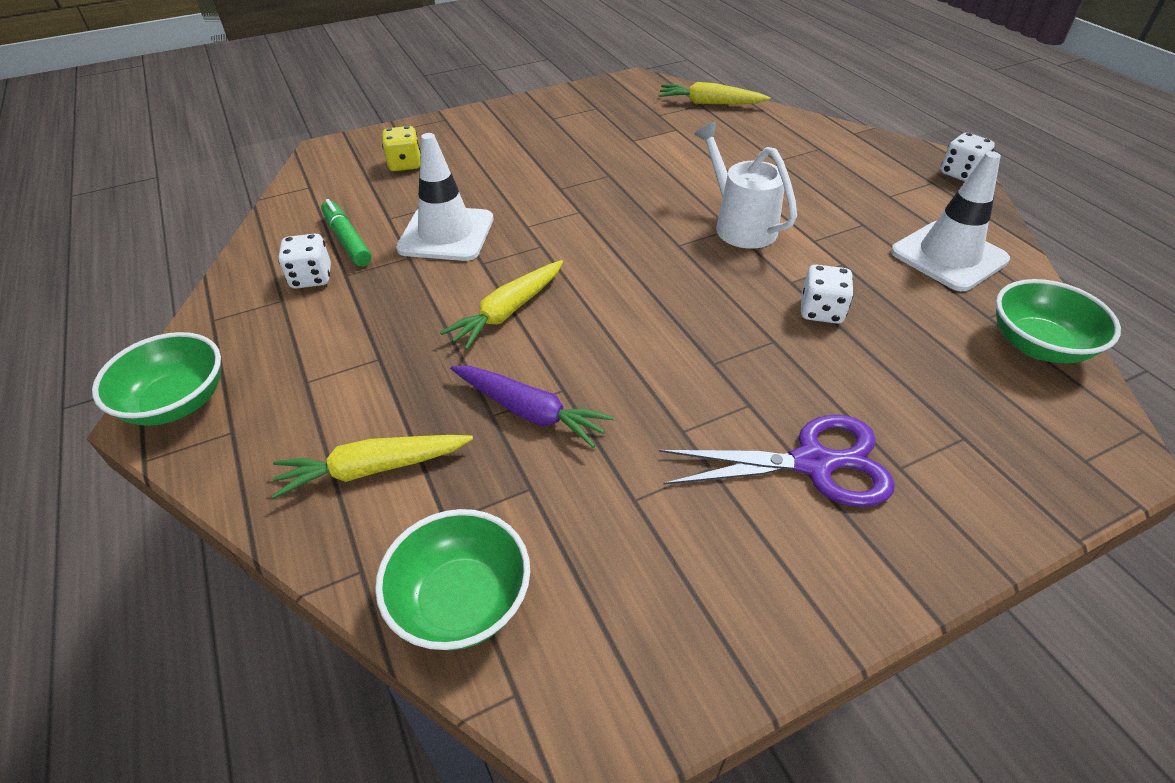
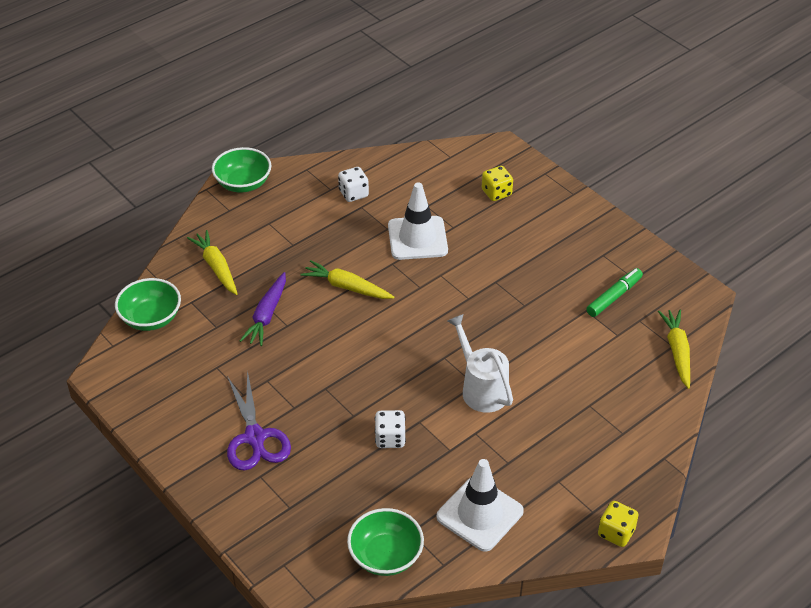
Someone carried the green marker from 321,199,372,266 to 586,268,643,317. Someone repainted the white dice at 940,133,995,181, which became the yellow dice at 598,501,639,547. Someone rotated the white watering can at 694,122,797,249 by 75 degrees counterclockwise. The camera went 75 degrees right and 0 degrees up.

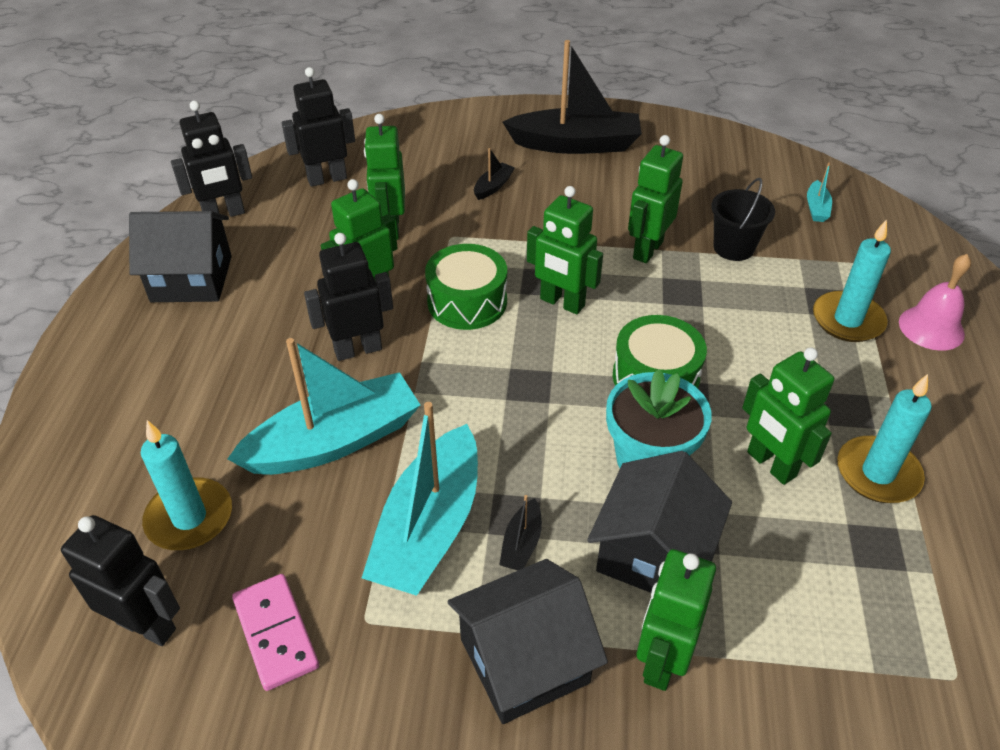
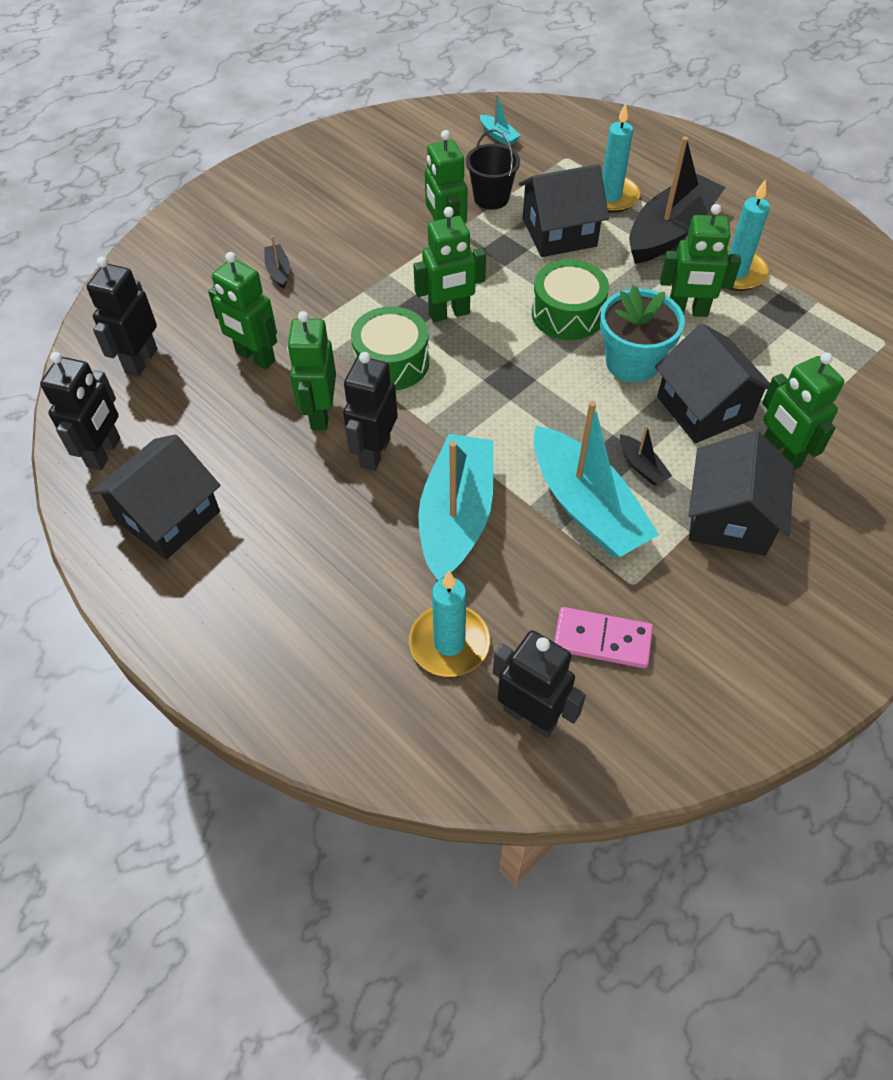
Someone took away the pink bell at 899,254,971,351. Someone put down the black house at 519,164,609,257. Someone carried the black boat from 503,40,642,154 to 629,136,726,264. Someone rotated the black robot at 61,515,180,646 by 60 degrees clockwise. The camera went 50 degrees left and 10 degrees up.

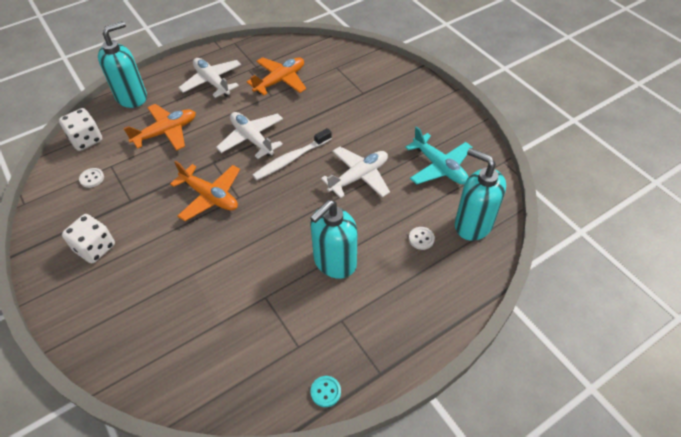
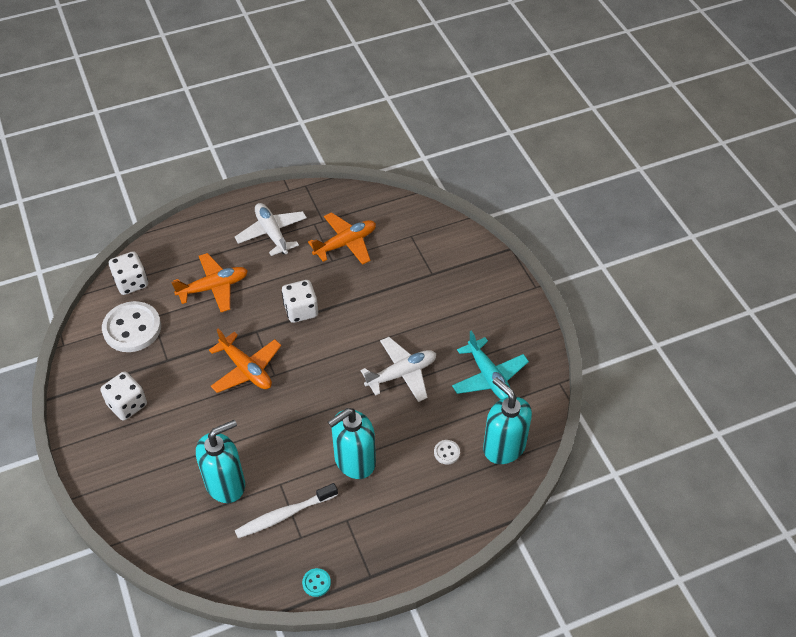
Someone carried the turquoise soap dispenser from 98,21,147,108 to 196,420,245,503. Someone carried the white toothbrush from 253,128,332,180 to 235,483,338,538. Someone swapped the white plane at 216,112,283,159 for the white dice at 282,280,318,323. Someone scaled the white button at 79,168,104,188 by 2.39. The camera went 10 degrees right and 0 degrees up.

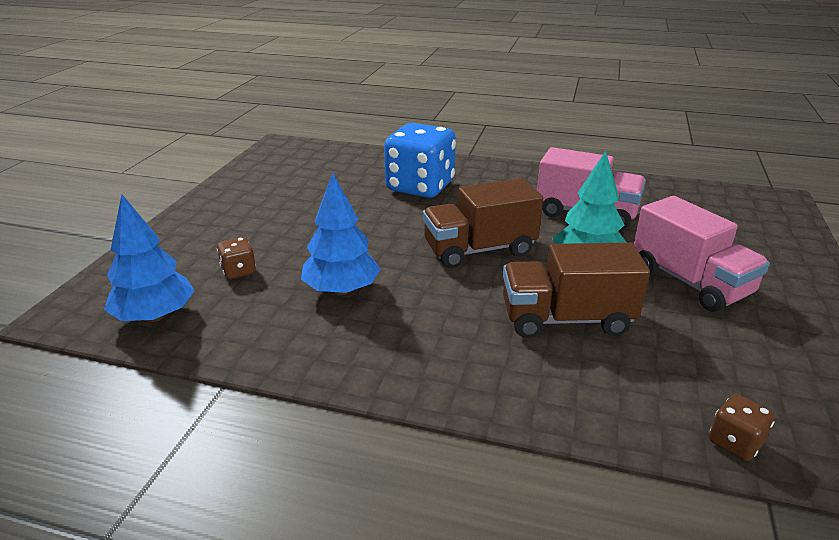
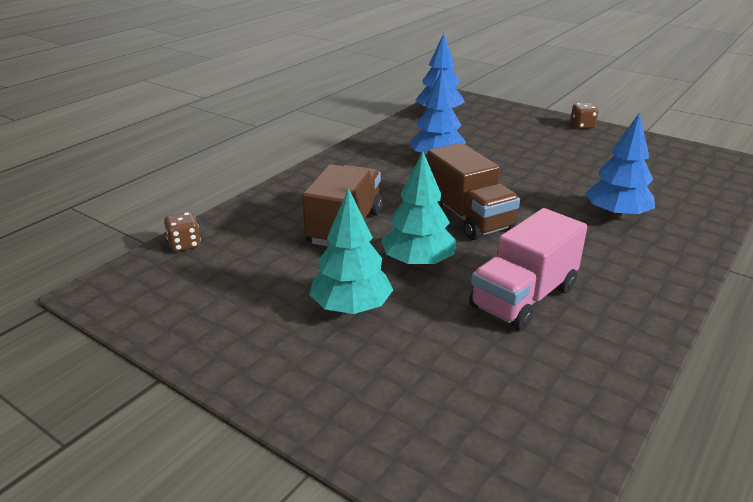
Someone carried the brown dice from 217,237,256,279 to 570,103,598,129. Someone swapped the blue dice at 384,123,456,198 for the blue tree at 586,112,655,219. Someone swapped the pink truck at 634,196,770,312 for the turquoise tree at 309,188,393,314. Someone rotated the brown truck at 423,178,543,268 by 150 degrees clockwise. The camera went 110 degrees right and 0 degrees up.

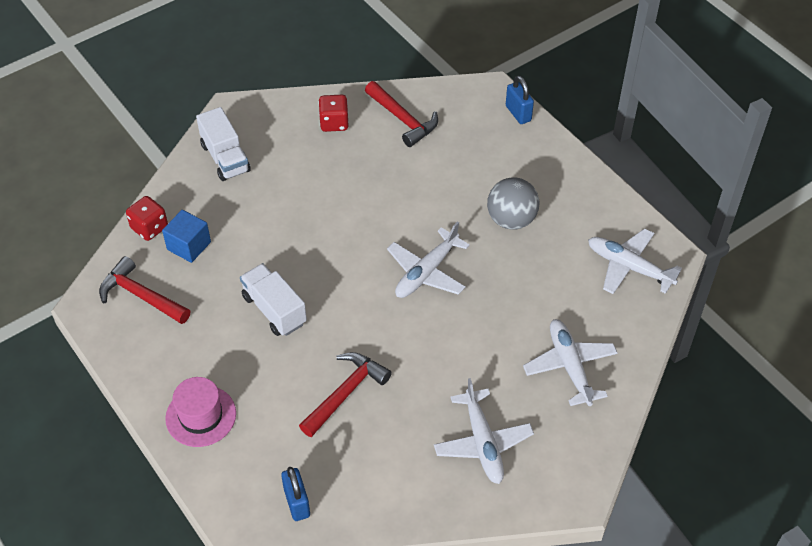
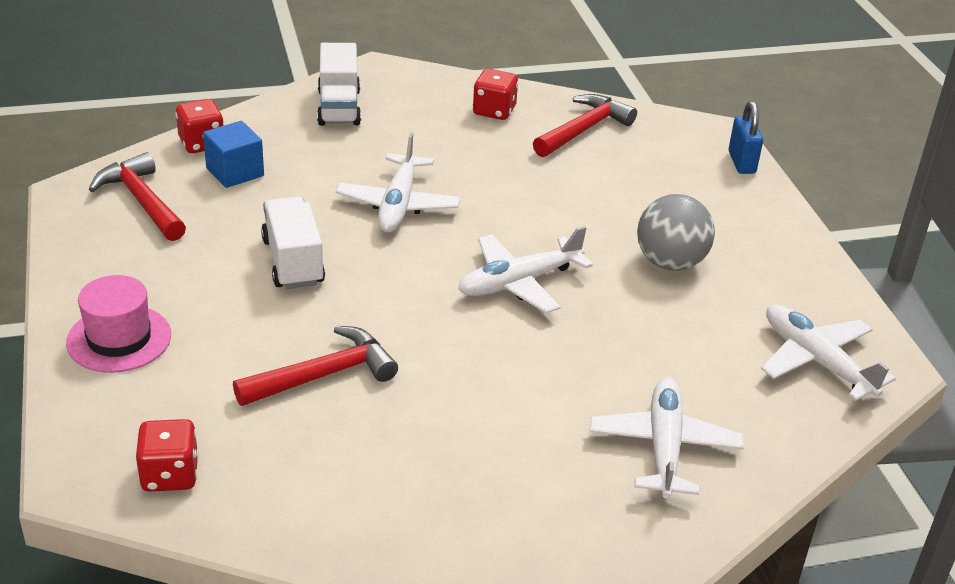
Someone carried the white plane from 434,378,534,484 to 336,132,461,233. Someone swapped the blue padlock at 281,467,310,521 for the red dice at 136,419,199,492. Someone rotated the red hammer at 365,81,438,147 by 120 degrees counterclockwise. The camera went 20 degrees right and 15 degrees down.

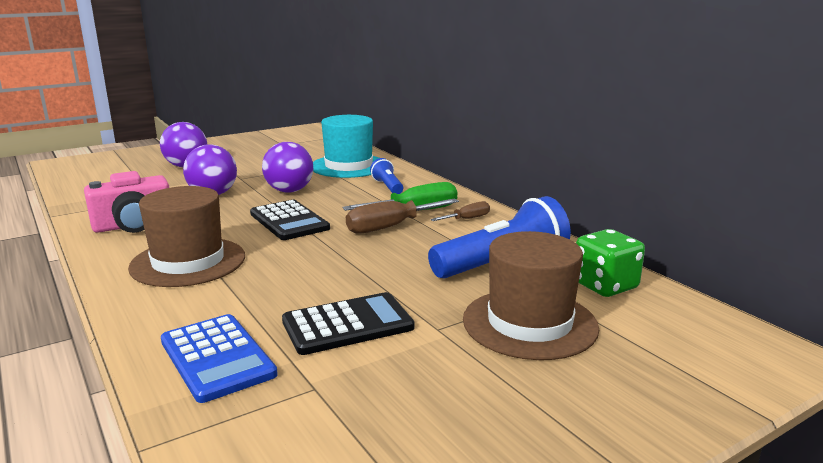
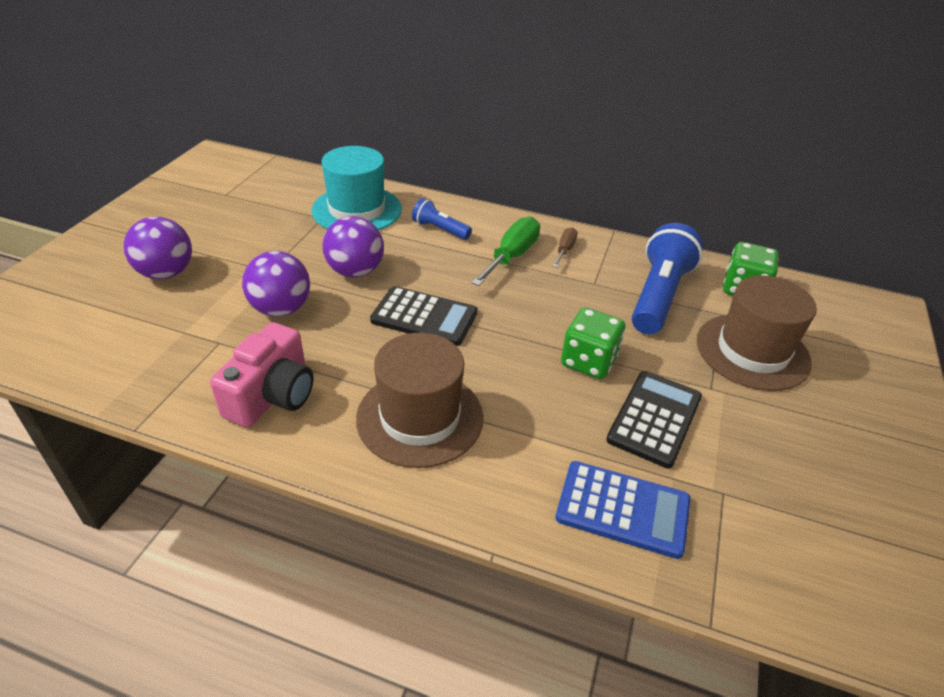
Someone took away the brown screwdriver at 346,198,459,234. Someone put down the green dice at 561,308,625,379. The camera went 40 degrees left and 20 degrees up.

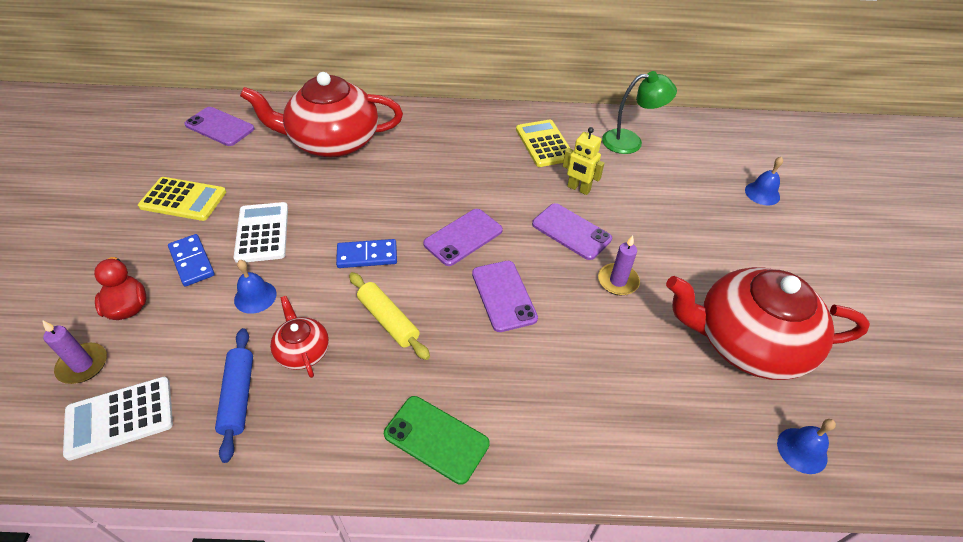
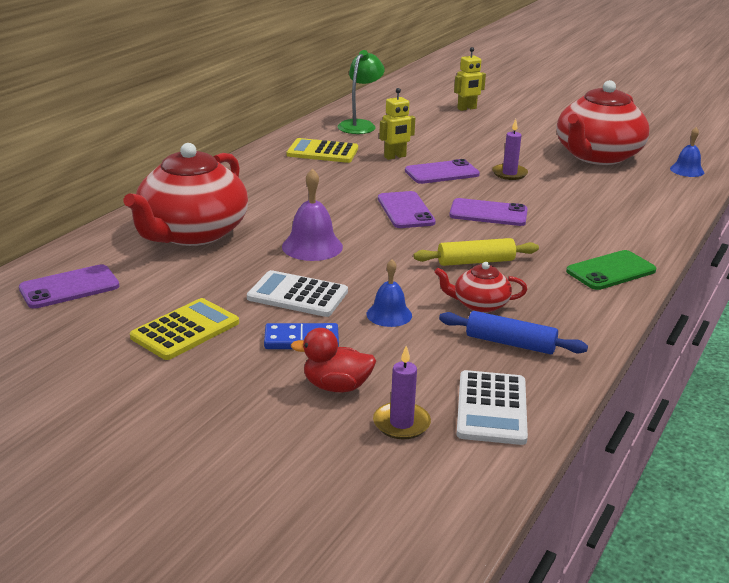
Someone took away the blue domino at 336,239,397,268. Someone put down the purple bell at 282,169,343,261. Someone swapped the blue bell at 745,157,783,205 for the yellow robot at 454,47,486,111. The camera went 60 degrees left and 20 degrees down.

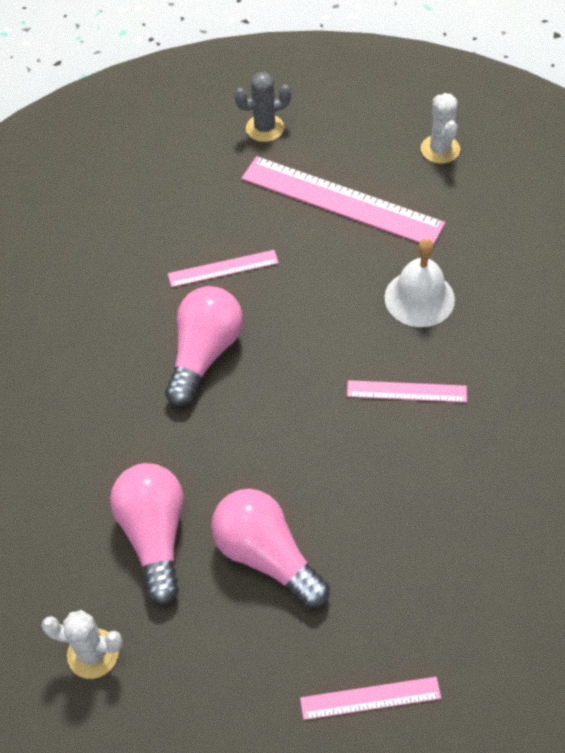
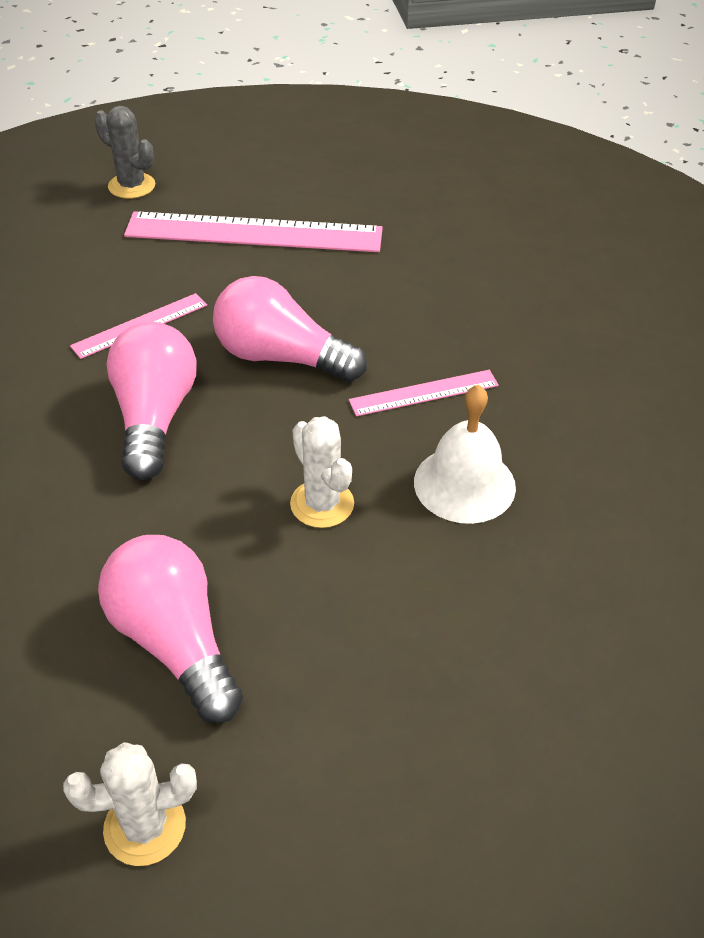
Someone took away the pink ruler at 300,677,441,720. Someone carried the pink light bulb from 211,489,330,608 to 213,276,367,382. Someone carried the white bell from 384,238,455,327 to 414,384,516,524. Someone carried the white cactus from 421,93,460,164 to 290,416,354,528. Someone rotated the grey cactus at 234,72,291,142 by 75 degrees clockwise. The camera went 25 degrees left and 10 degrees down.

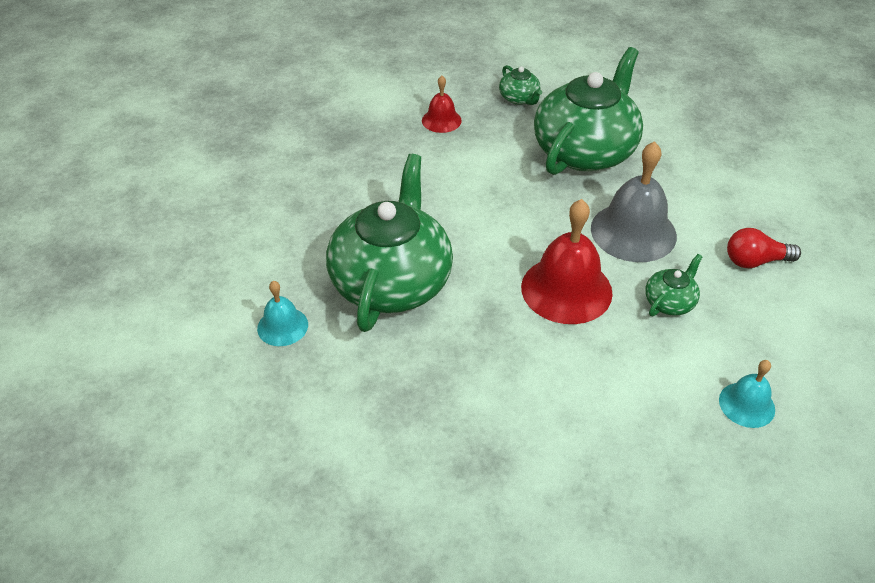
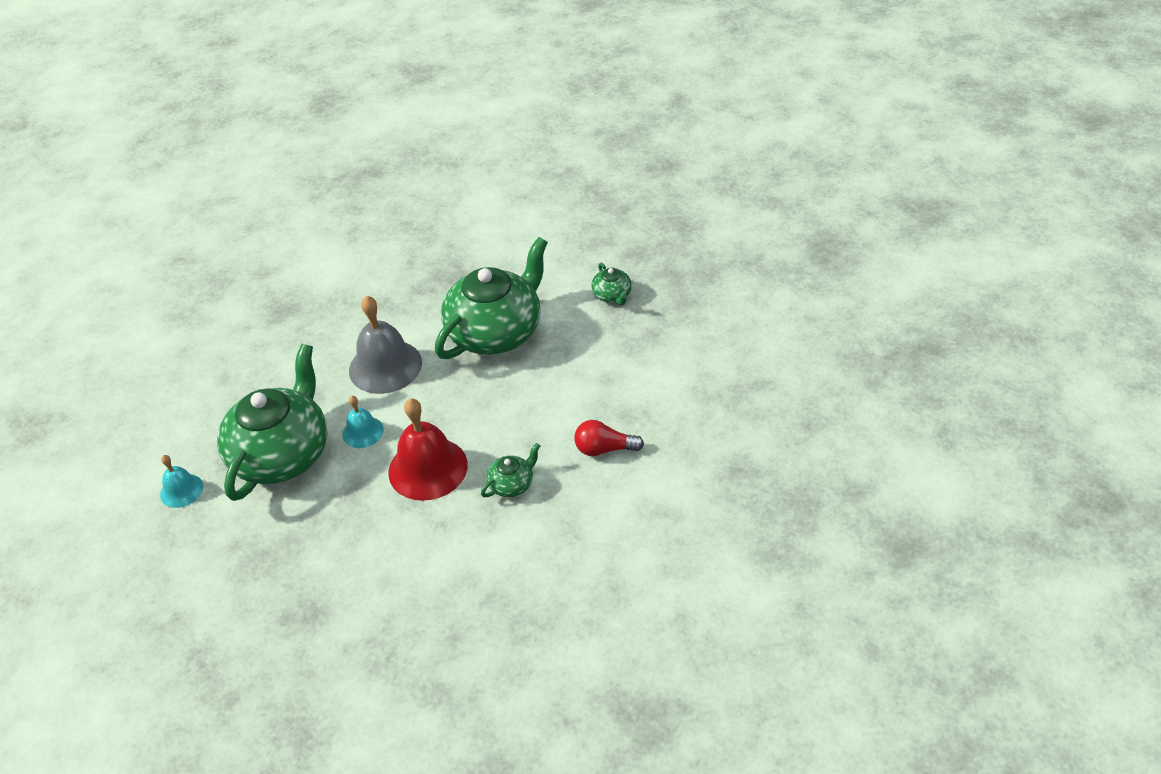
Someone took away the red bell at 422,76,462,133. Someone carried the green teapot from 499,65,542,105 to 591,263,632,305. Someone carried the grey bell from 591,141,677,262 to 349,296,422,394. Someone carried the turquoise bell from 719,360,775,428 to 342,396,384,448. The camera went 10 degrees right and 0 degrees up.

